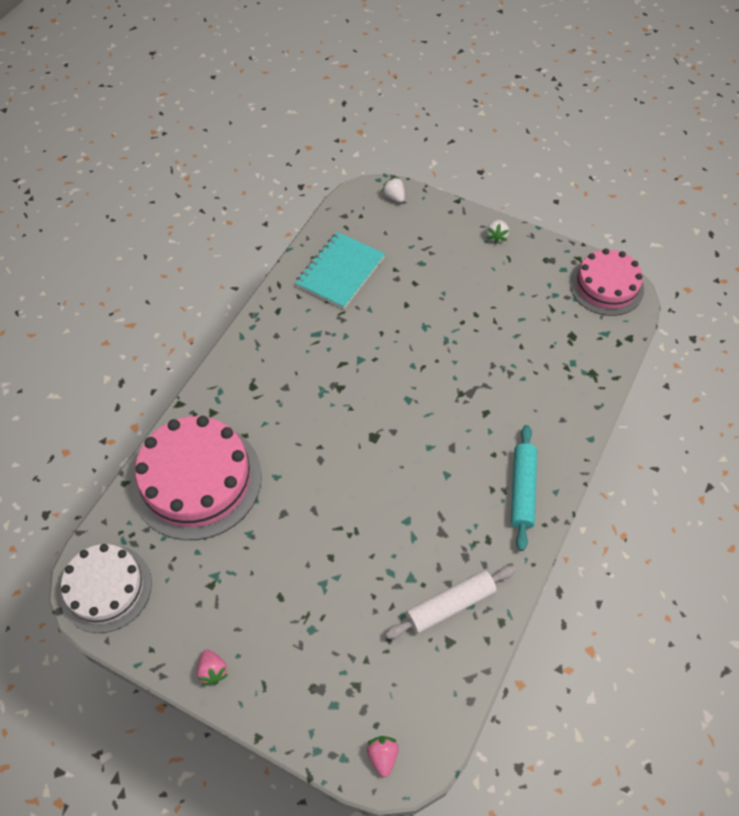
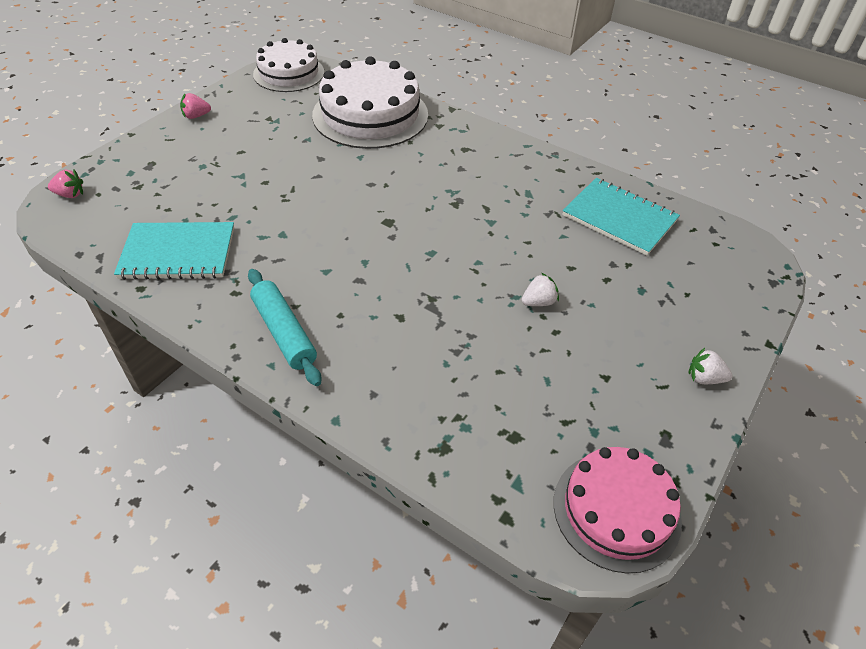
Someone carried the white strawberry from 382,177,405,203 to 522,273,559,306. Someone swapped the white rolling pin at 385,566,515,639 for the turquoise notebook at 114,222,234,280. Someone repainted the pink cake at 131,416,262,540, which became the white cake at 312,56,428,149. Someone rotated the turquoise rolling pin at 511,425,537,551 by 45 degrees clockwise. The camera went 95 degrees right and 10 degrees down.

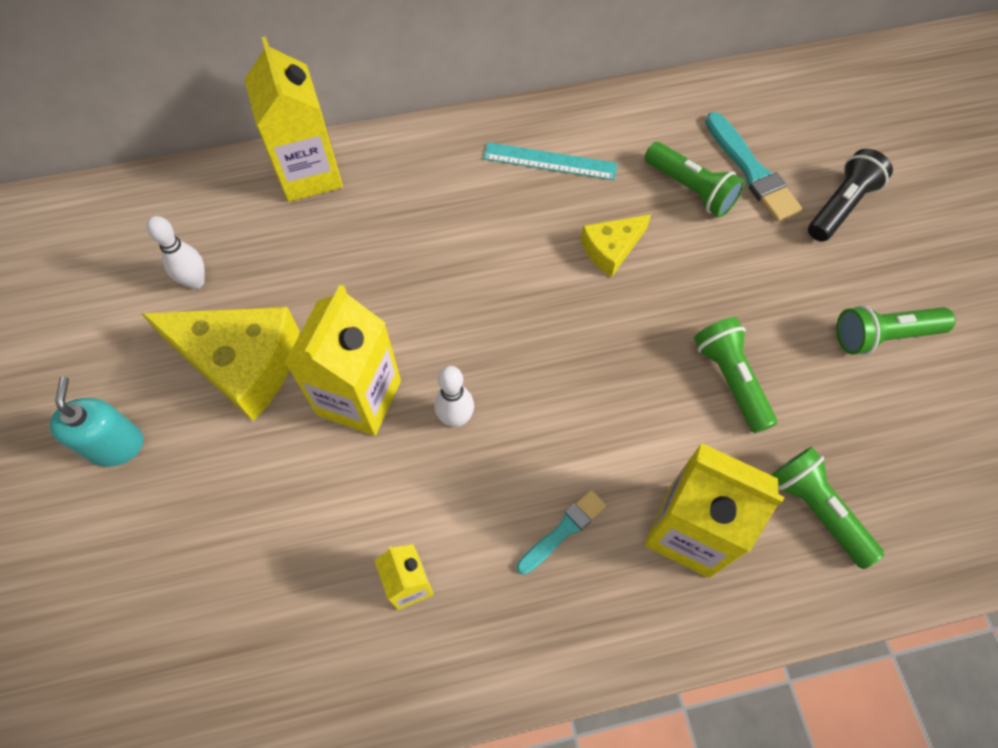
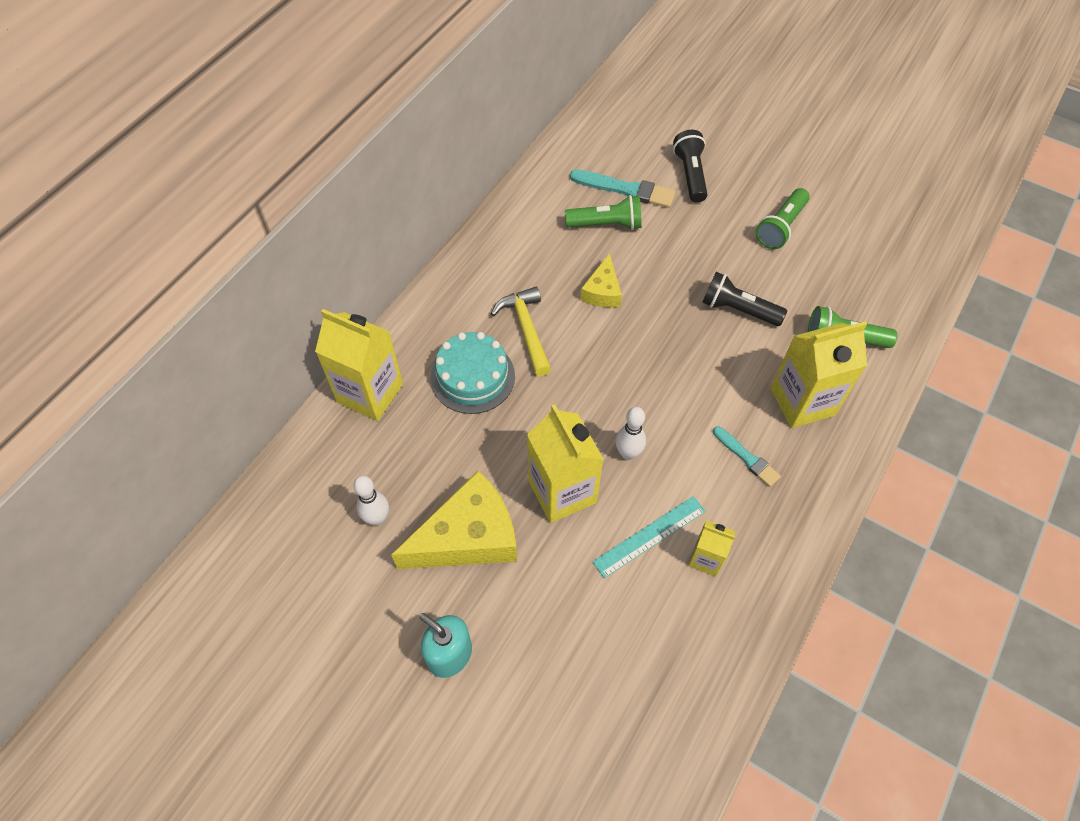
Someone put down the turquoise cake at 431,332,515,414. Someone put down the yellow hammer at 491,287,551,376. Someone carried the turquoise ruler from 483,142,618,180 to 592,496,706,578. Someone repainted the green flashlight at 694,317,777,433, which became the black flashlight at 702,272,787,326. Someone rotated the turquoise brush at 517,490,606,575 by 135 degrees clockwise. The camera went 45 degrees left and 5 degrees down.

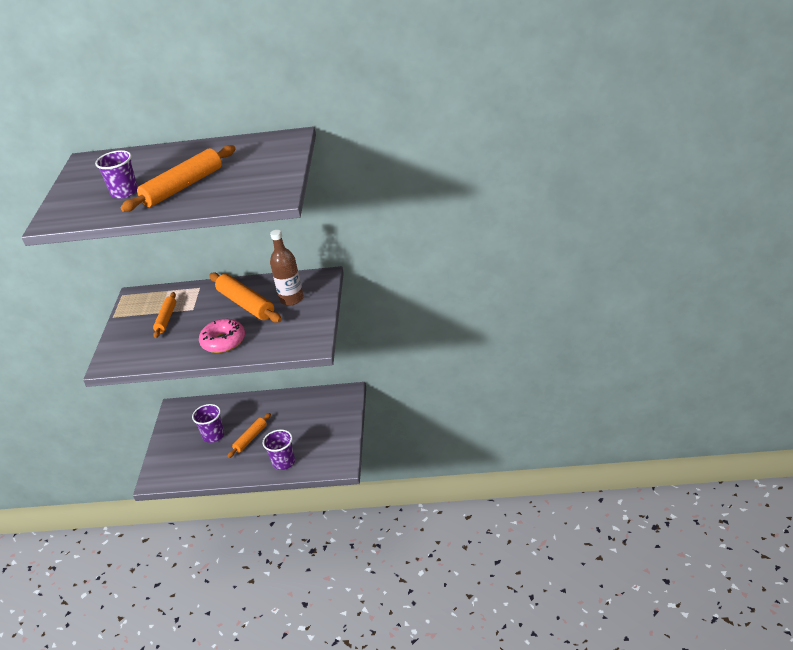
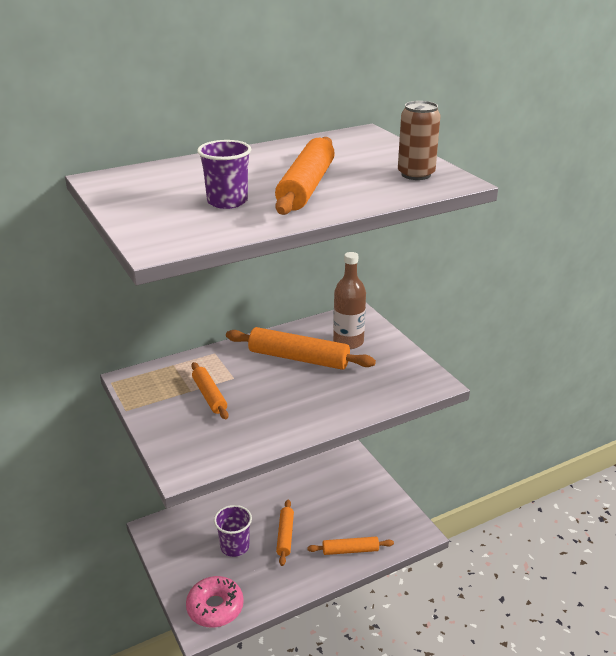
Someone put down the brown can at 398,101,441,180. Someone carried the pink donut from 199,319,245,353 to 186,576,244,628. Someone swapped the purple cup at 263,429,295,470 for the orange rolling pin at 307,537,394,555. The camera went 35 degrees left and 5 degrees down.

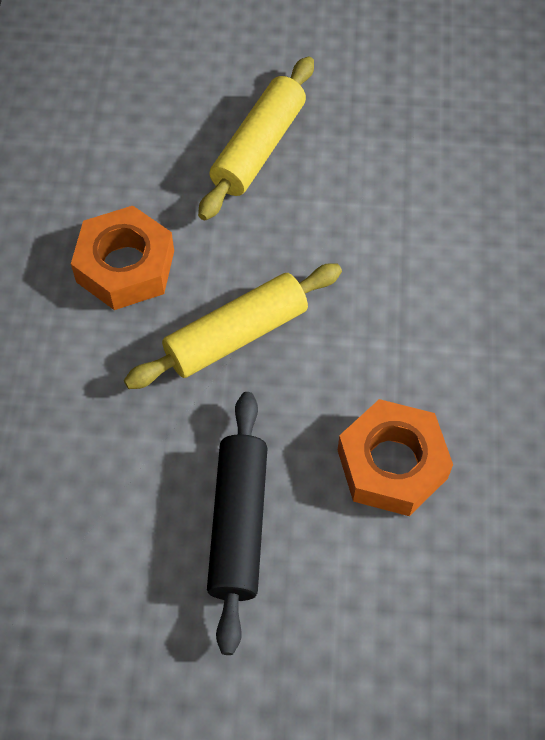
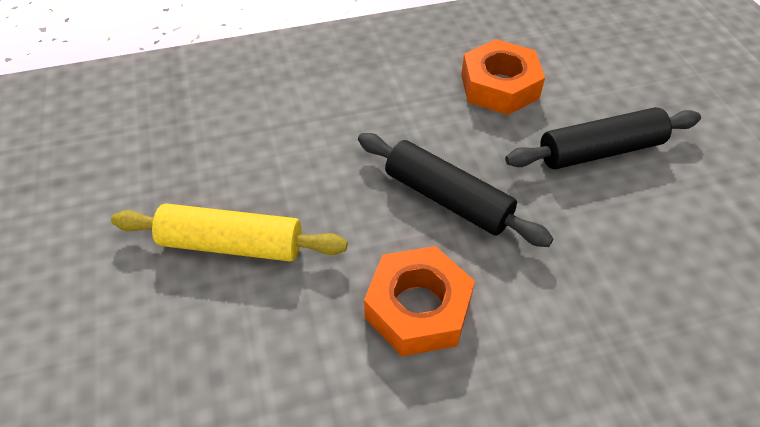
Someone repainted the yellow rolling pin at 124,264,342,389, which became the black rolling pin at 358,133,554,247. The camera went 110 degrees left and 10 degrees down.

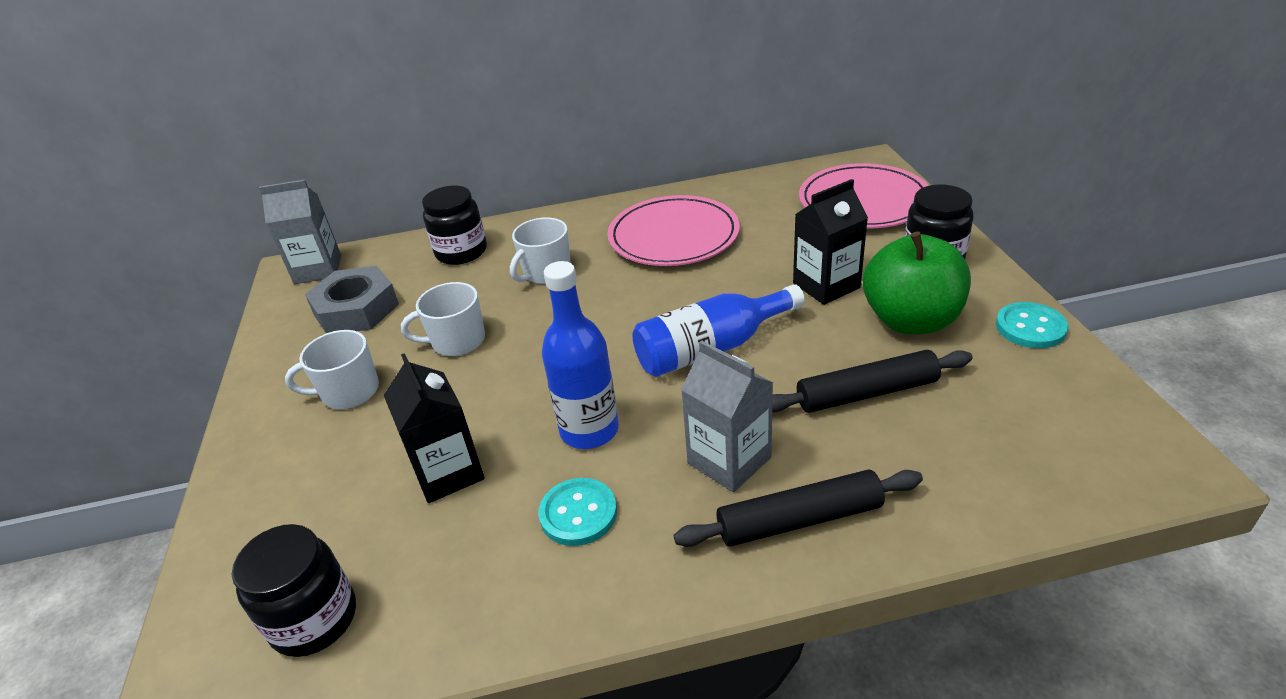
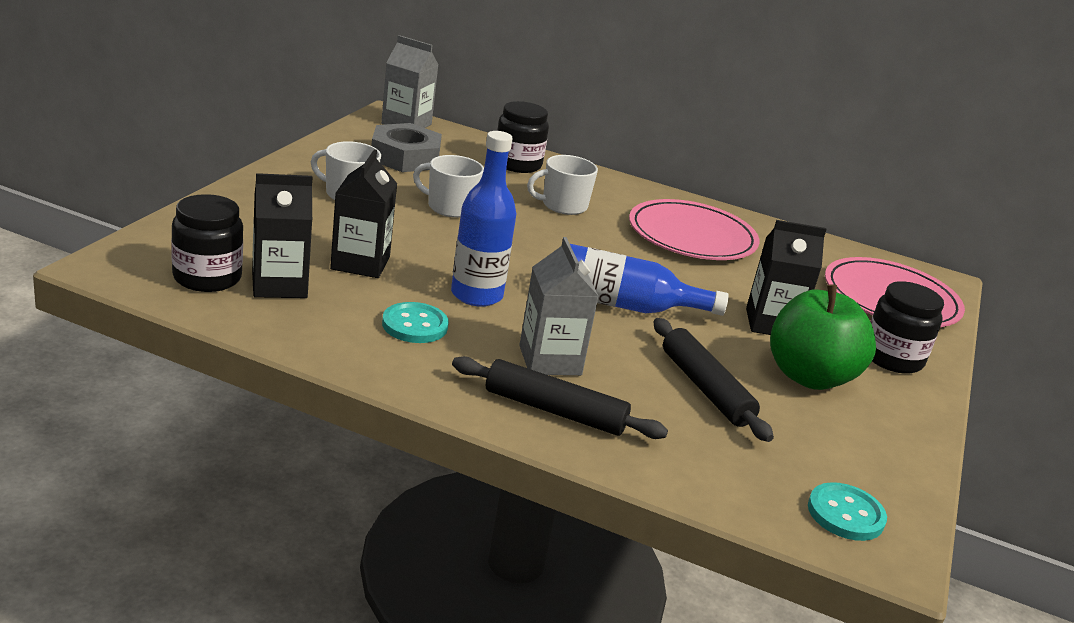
Someone put down the black carton at 252,173,312,298. Someone carried the turquoise button from 996,302,1068,348 to 808,482,887,541. Someone rotated the black rolling pin at 772,350,973,413 by 45 degrees clockwise. The camera went 25 degrees right and 10 degrees down.

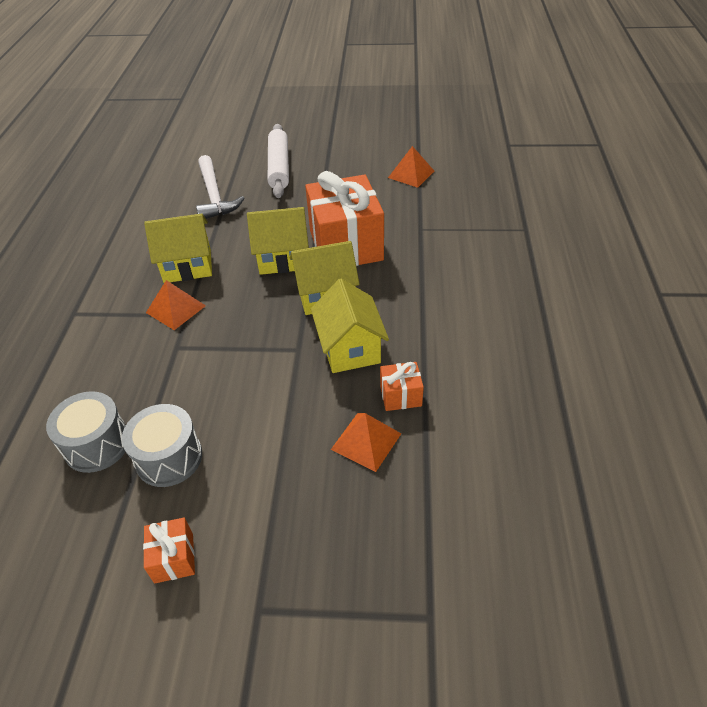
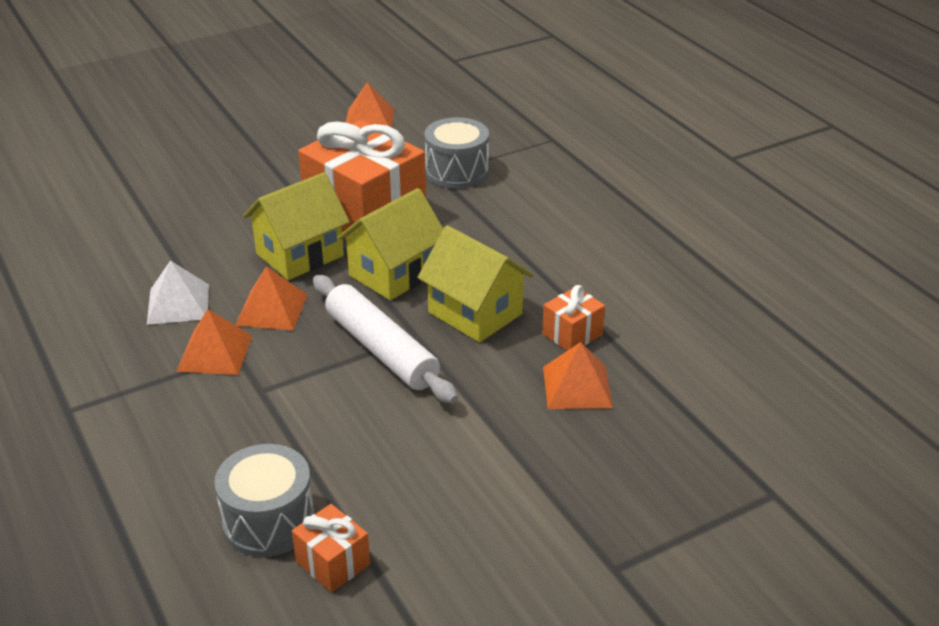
Someone took away the white hammer at 196,155,245,219. Someone put down the orange pyramid at 235,266,307,330. Someone carried the grey drum from 122,404,202,487 to 424,117,489,189. Someone carried the orange gift from 143,518,195,584 to 292,504,370,592. Someone carried the white rolling pin from 268,124,289,198 to 313,275,458,404. Someone swapped the yellow house at 144,213,212,283 for the white pyramid at 147,261,209,325. The camera went 35 degrees left and 10 degrees down.

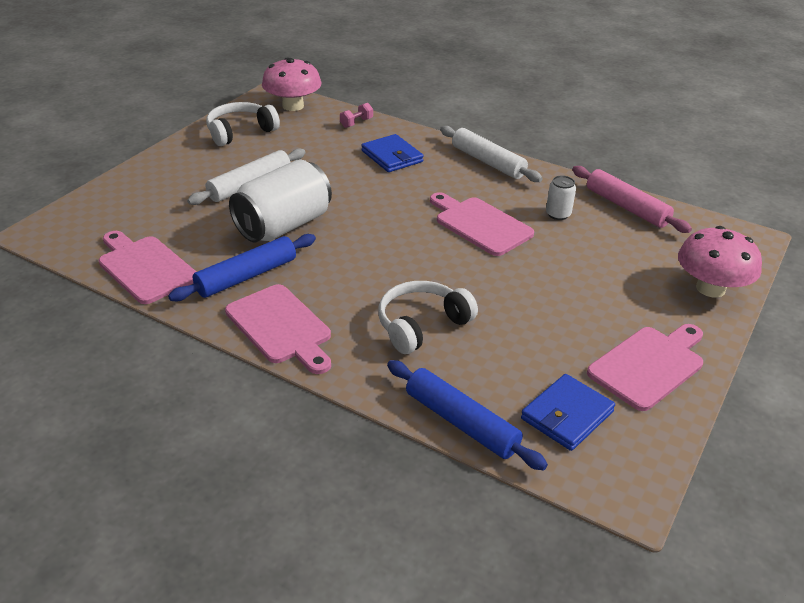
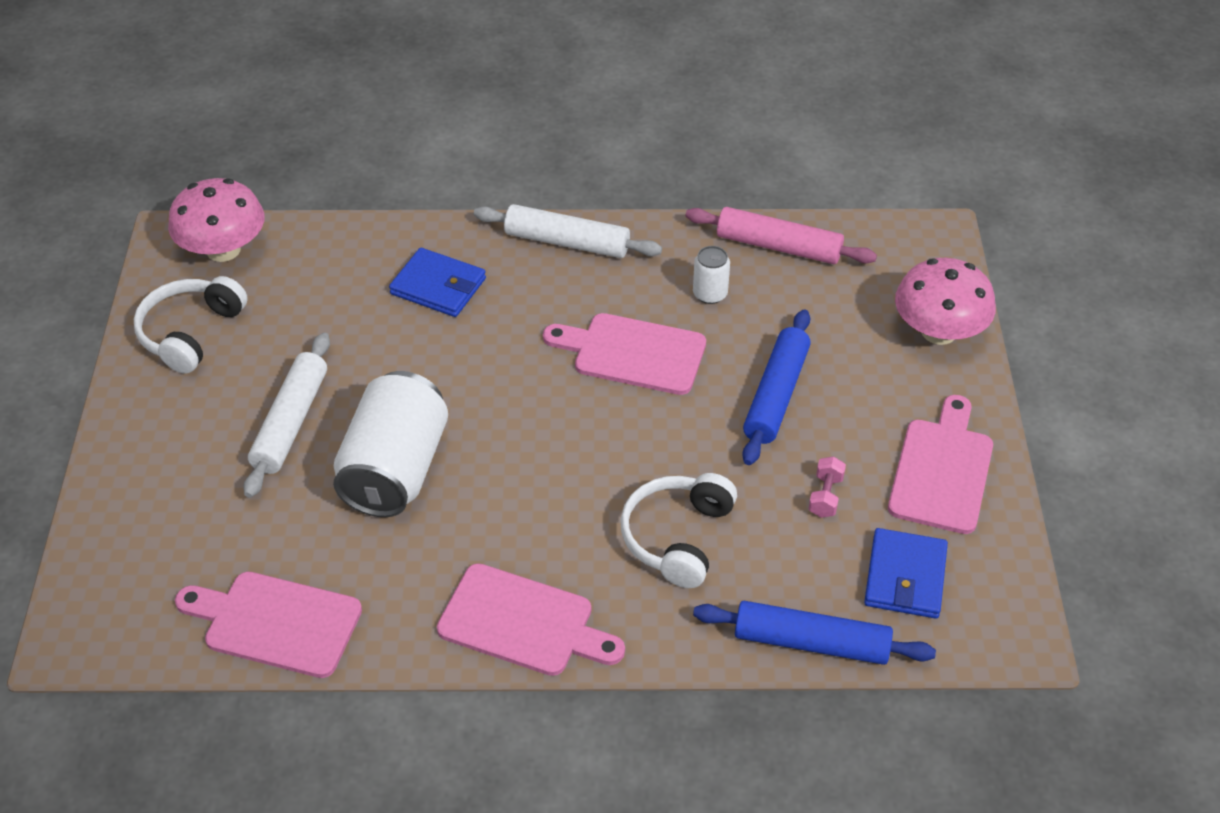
Someone carried the blue rolling pin from 168,234,316,301 to 742,309,811,465. Someone carried the pink dumbbell from 340,103,373,128 to 808,456,846,518. The camera went 30 degrees left and 10 degrees up.

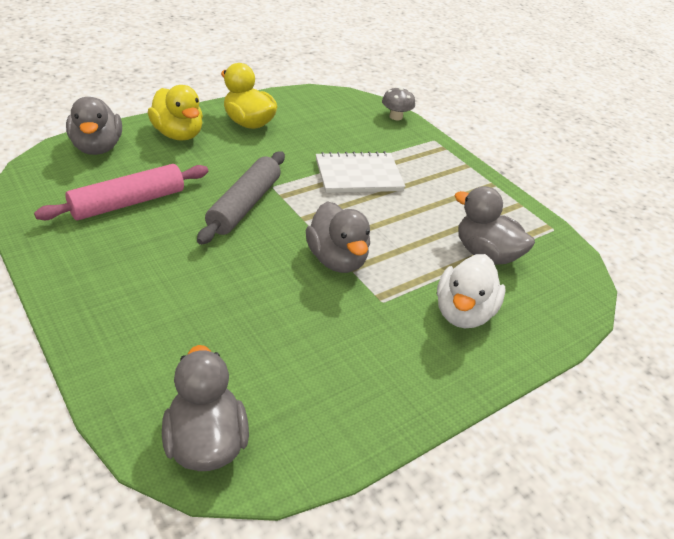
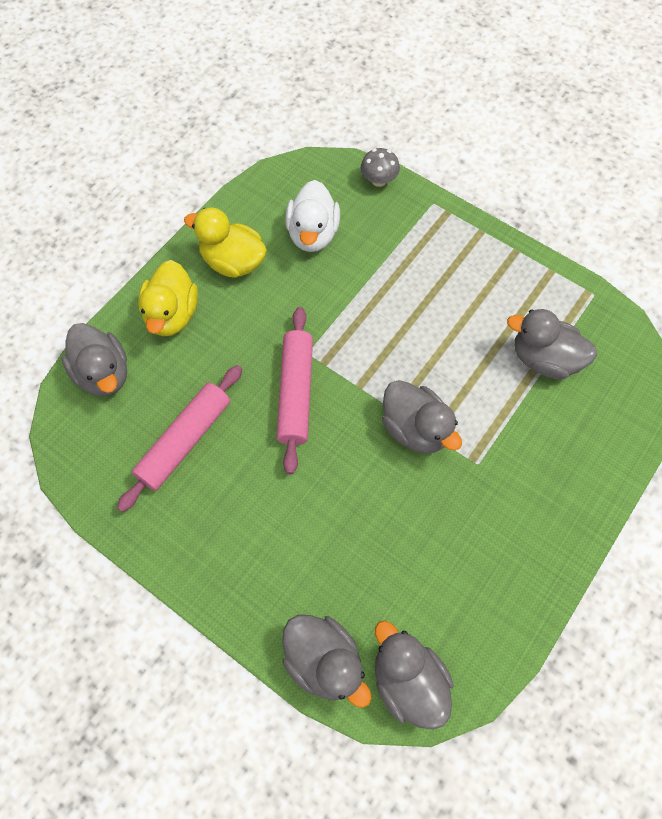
Someone took away the white notebook at 316,151,405,193. Someone put down the grey duck at 282,615,372,708. Someone carried the white duck from 437,254,505,328 to 285,180,340,252. Someone repainted the grey rolling pin at 197,151,285,245, which became the pink rolling pin at 276,307,313,474. Someone rotated the yellow duck at 148,85,203,141 by 60 degrees clockwise. The camera went 15 degrees left and 25 degrees up.

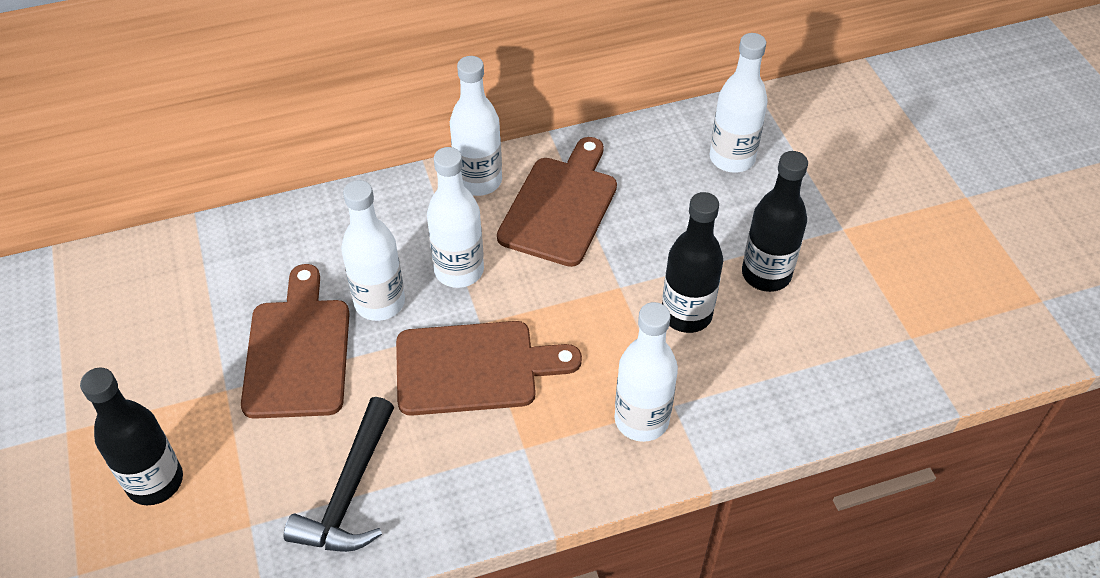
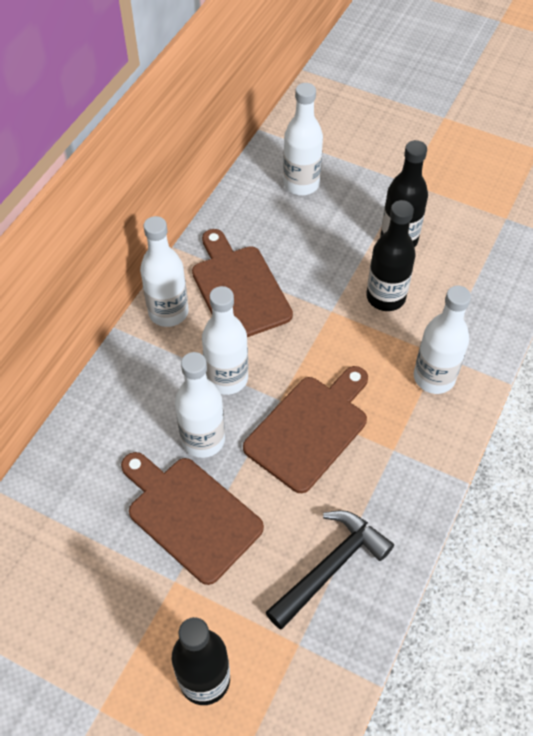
Someone rotated the black hammer at 284,397,394,552 by 105 degrees counterclockwise. The camera went 45 degrees left and 5 degrees up.

